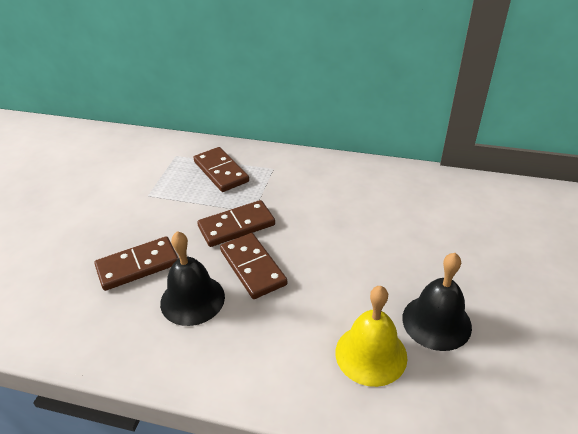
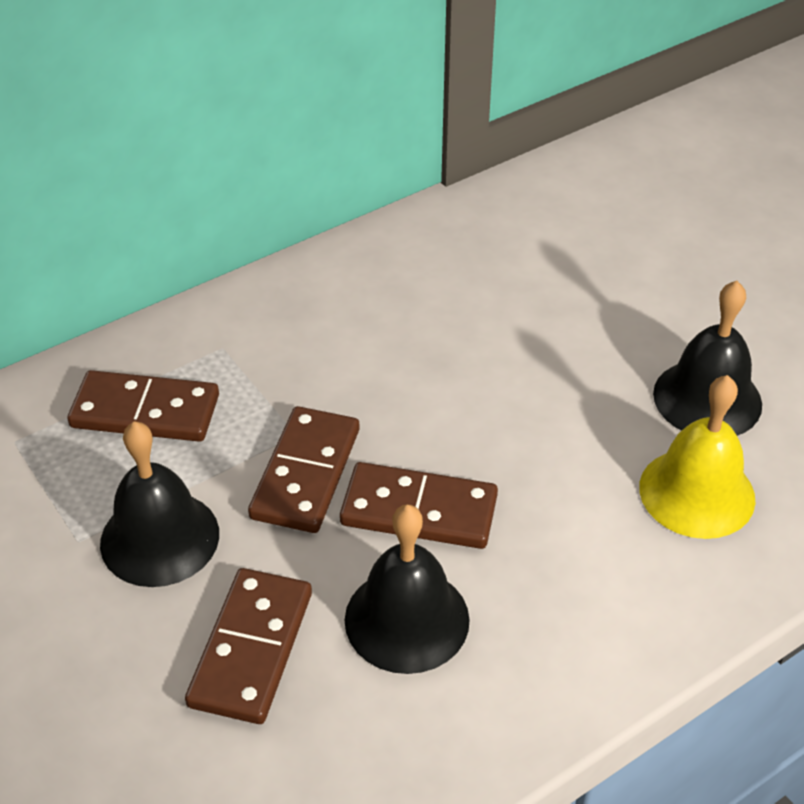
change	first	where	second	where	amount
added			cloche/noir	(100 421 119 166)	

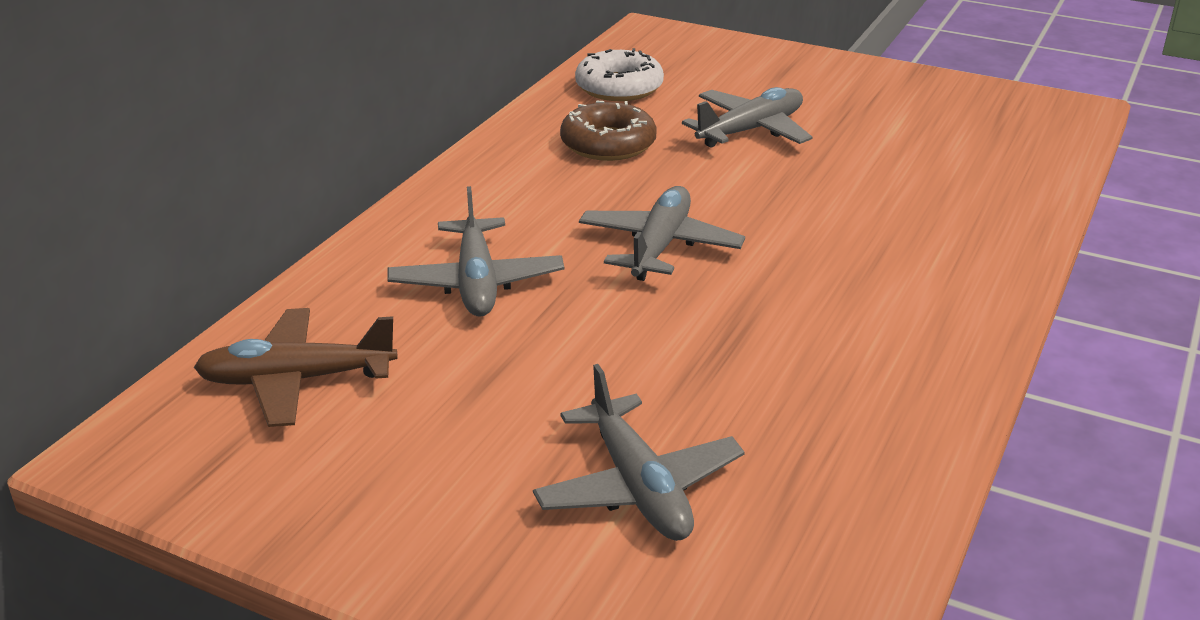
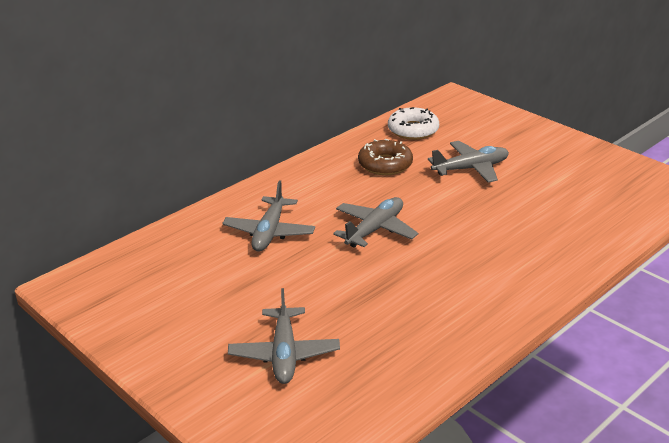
change	first	where	second	where	amount
removed	avion/marron	(194 308 204 119)			

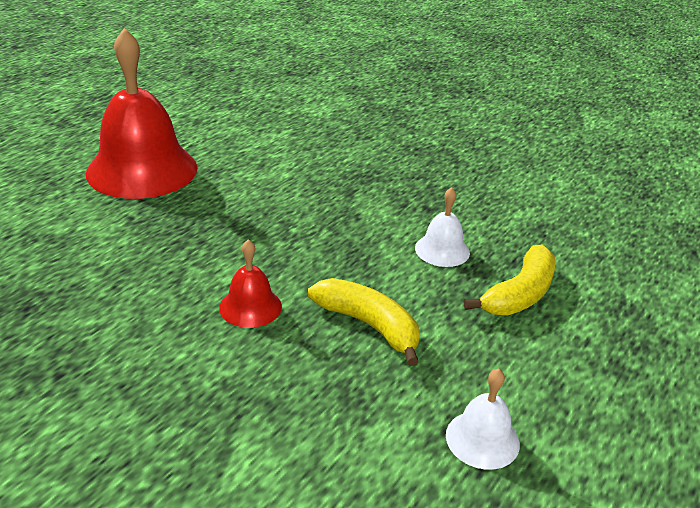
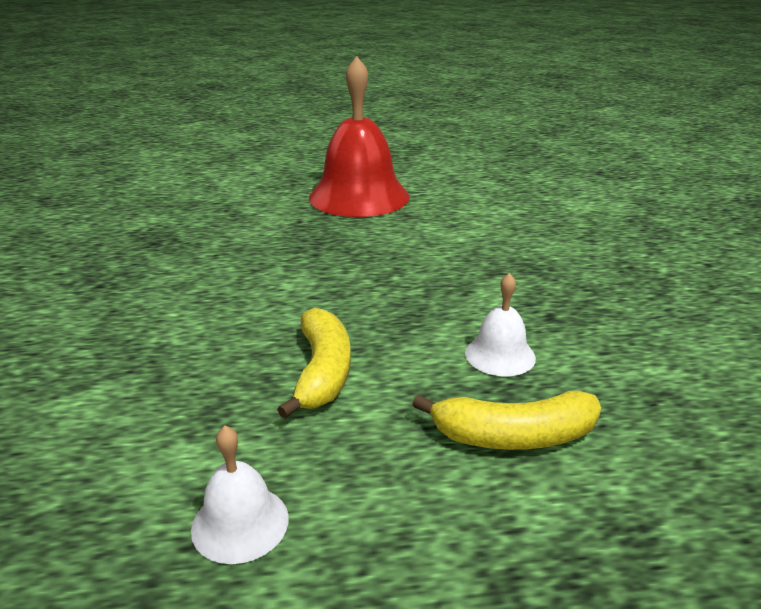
change	first	where	second	where	amount
removed	cloche/rouge	(219 239 63 89)			

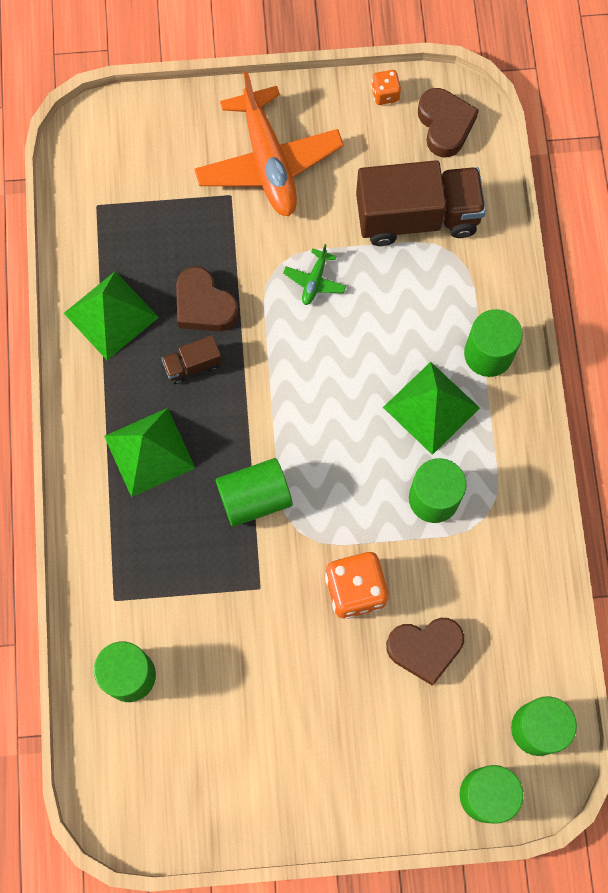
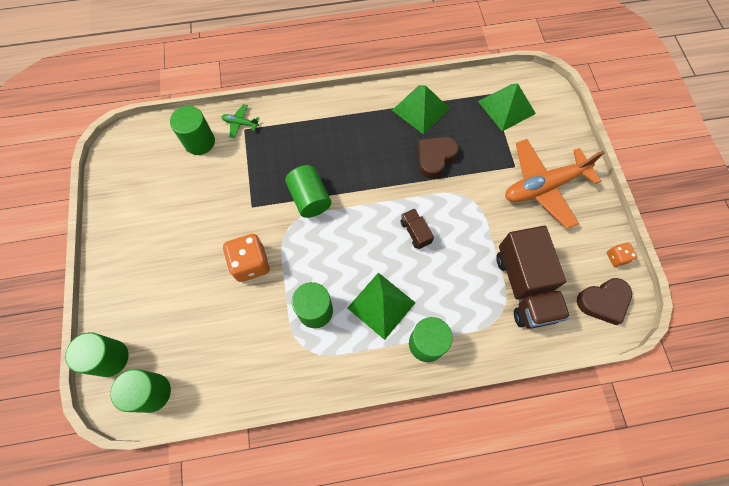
change	first	where	second	where	amount
moved	avion/vert	(283 244 63 61)		(222 104 37 35)	
moved	camion/marron	(161 335 61 49)		(400 208 34 41)	
moved	pyramide/vert	(104 408 91 89)		(478 83 58 48)	
removed	cœur/marron	(386 618 78 68)			

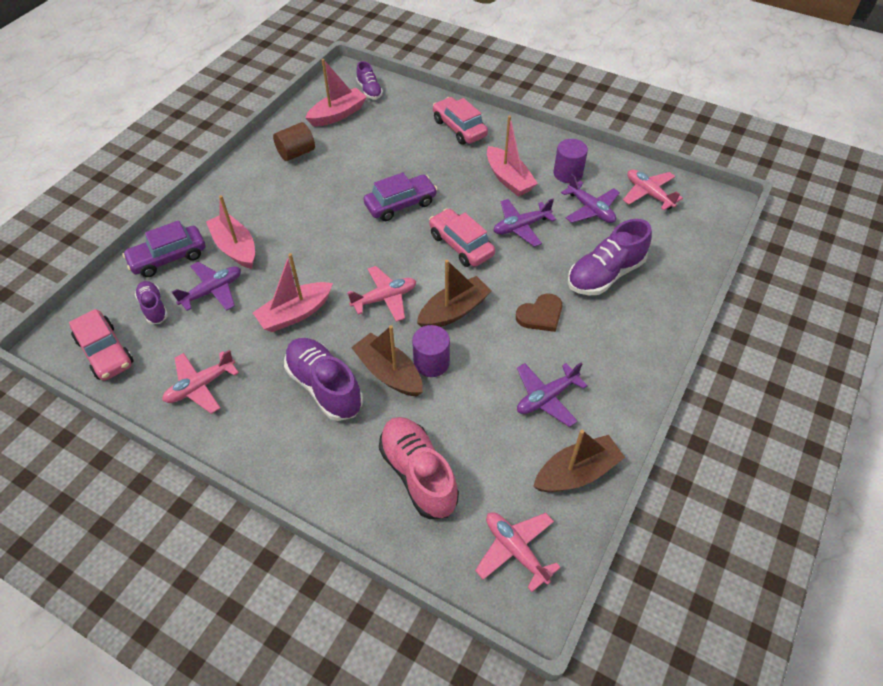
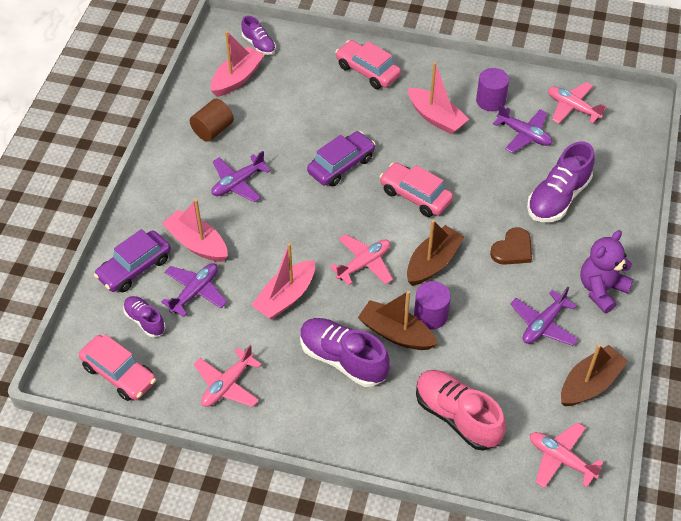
change	first	where	second	where	amount
moved	avion/violet	(493 199 63 48)		(211 151 60 51)	
added			ours en peluche/violet	(580 230 54 83)	

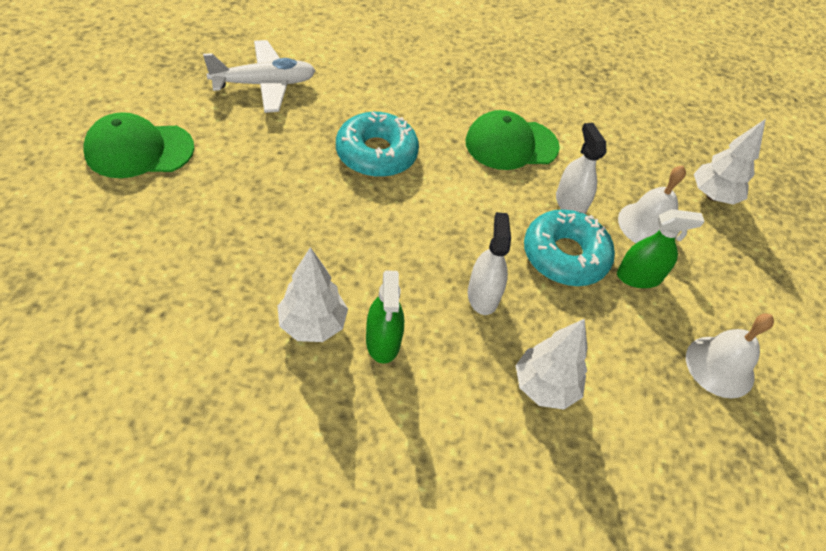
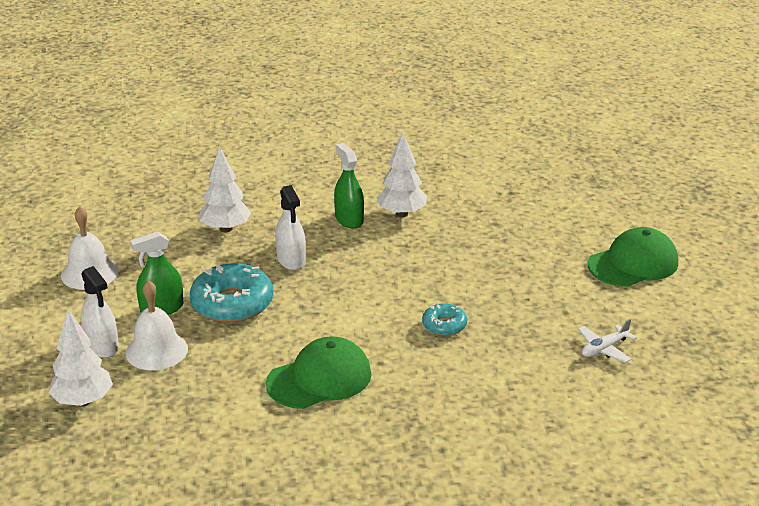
change	first	where	second	where	amount
moved	vaporisateur/blanc	(556 123 50 91)		(81 266 38 92)	
resized	beignet/turquoise	(336 112 83 65)		(422 303 45 33)	x0.53
resized	avion/blanc	(203 40 113 73)		(578 319 59 44)	x0.54

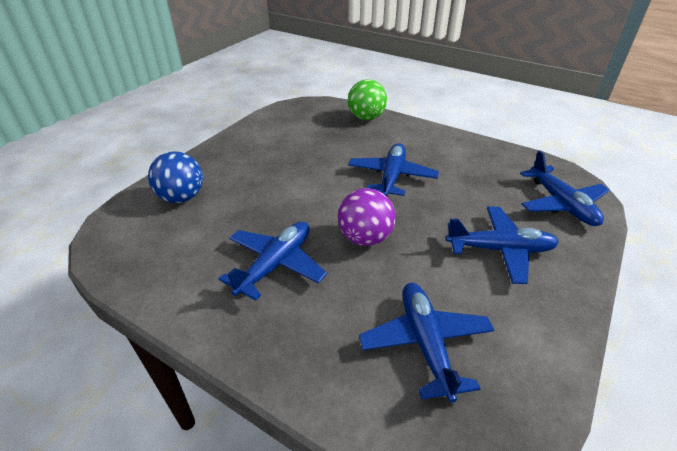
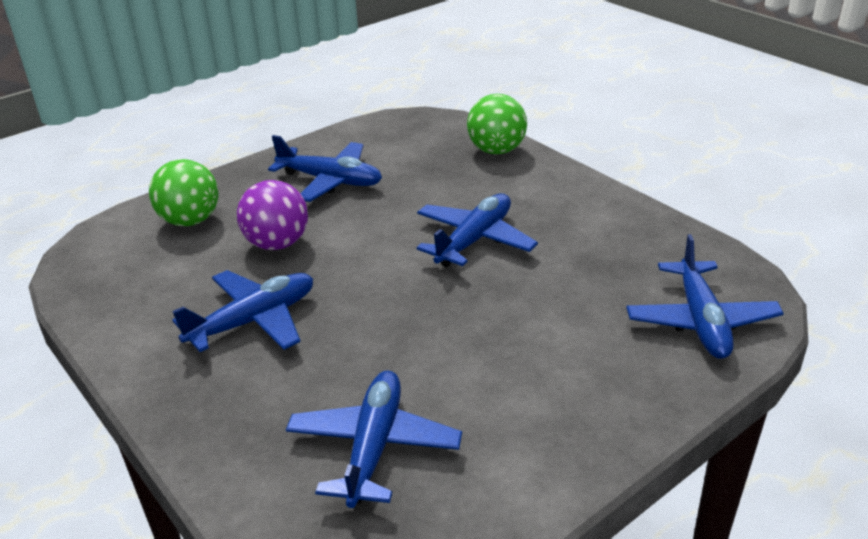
change	first	where	second	where	amount
recoloured	balle/bleu	(148 151 55 52)	balle/vert	(149 159 70 67)	
moved	balle/violet	(338 188 58 58)		(237 180 71 70)	
moved	avion/bleu	(446 206 113 78)		(268 135 114 67)	

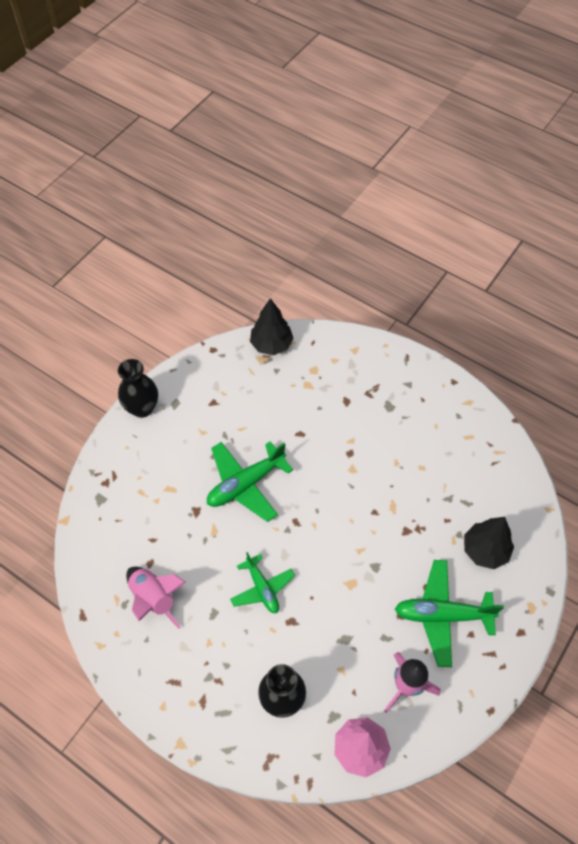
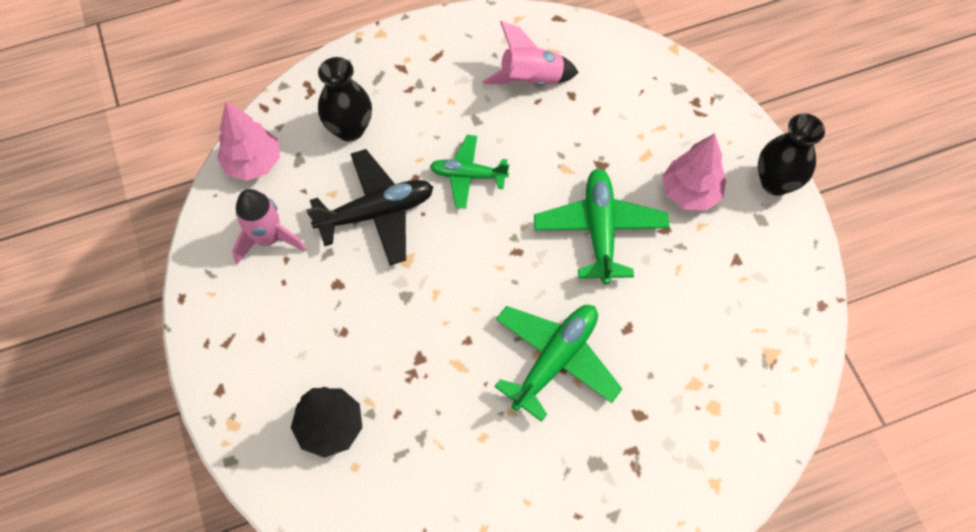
change	first	where	second	where	amount
added			avion/noir	(306 149 127 117)	
moved	avion/vert	(395 560 109 107)		(495 305 127 117)	
added			arbre/rose	(662 133 64 78)	
removed	arbre/noir	(250 298 44 57)			

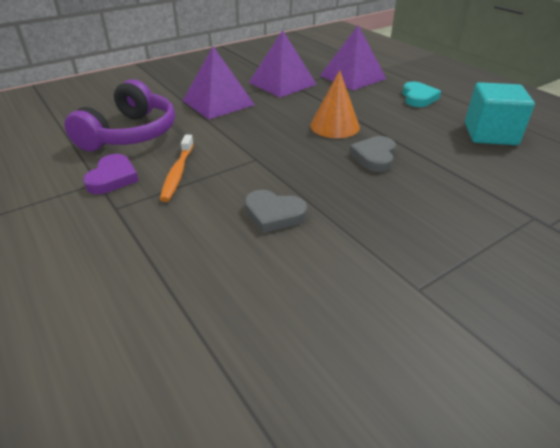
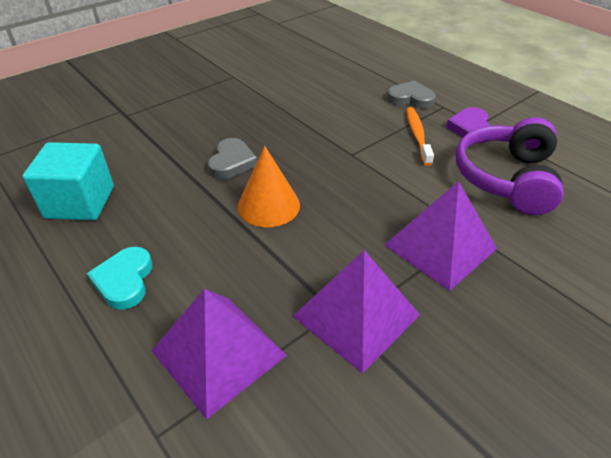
change	first	where	second	where	amount
moved	cœur/gris	(245 190 62 43)		(387 81 49 28)	

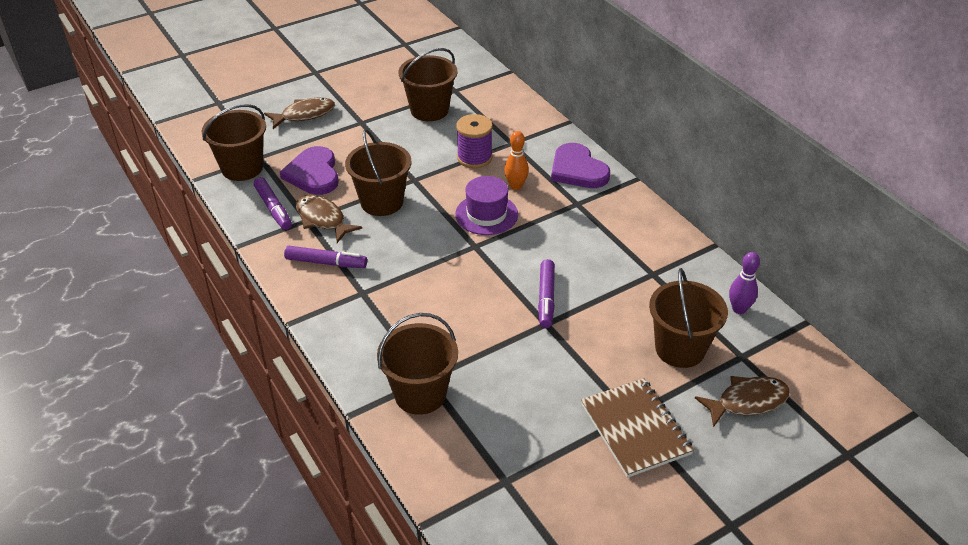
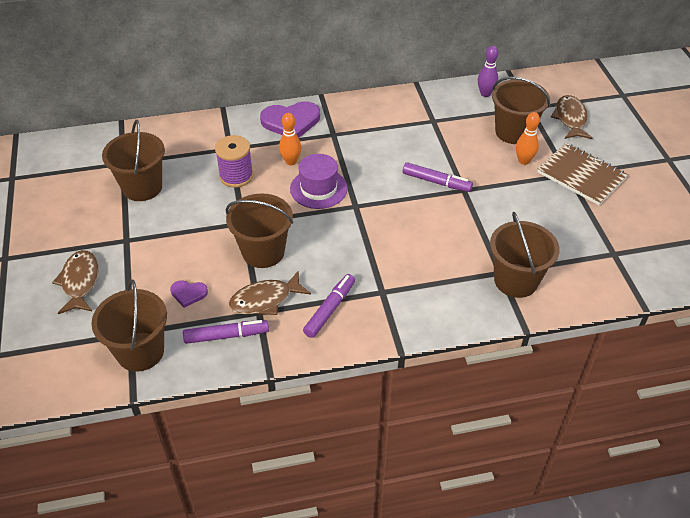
change	first	where	second	where	amount
resized	cœur/violet	(280 146 59 49)		(170 280 38 28)	x0.51
added			quille/orange	(516 112 24 53)	
turned	carnet/marron	(581 378 113 100)		(537 143 91 62)	45 degrees clockwise

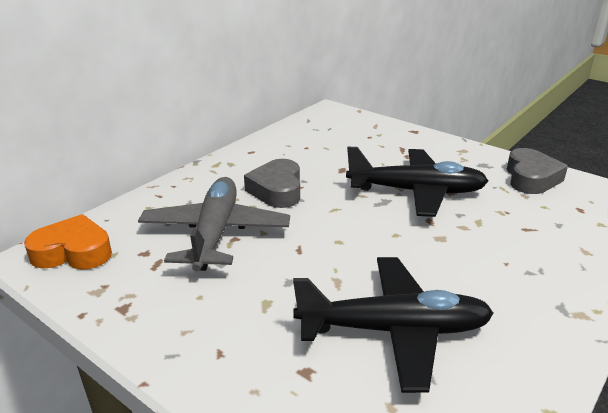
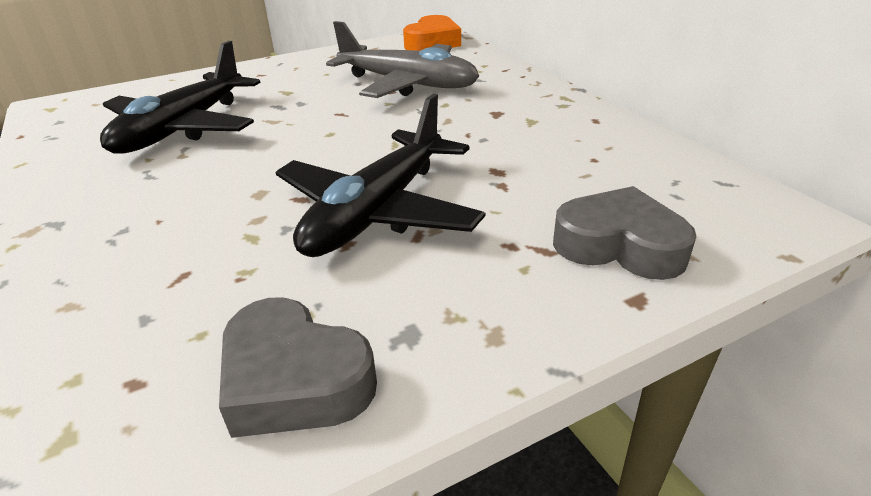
change	first	where	second	where	amount
moved	cœur/gris	(244 159 56 49)		(553 186 144 94)	

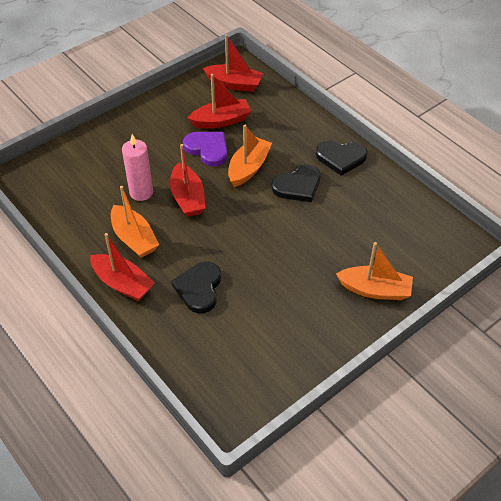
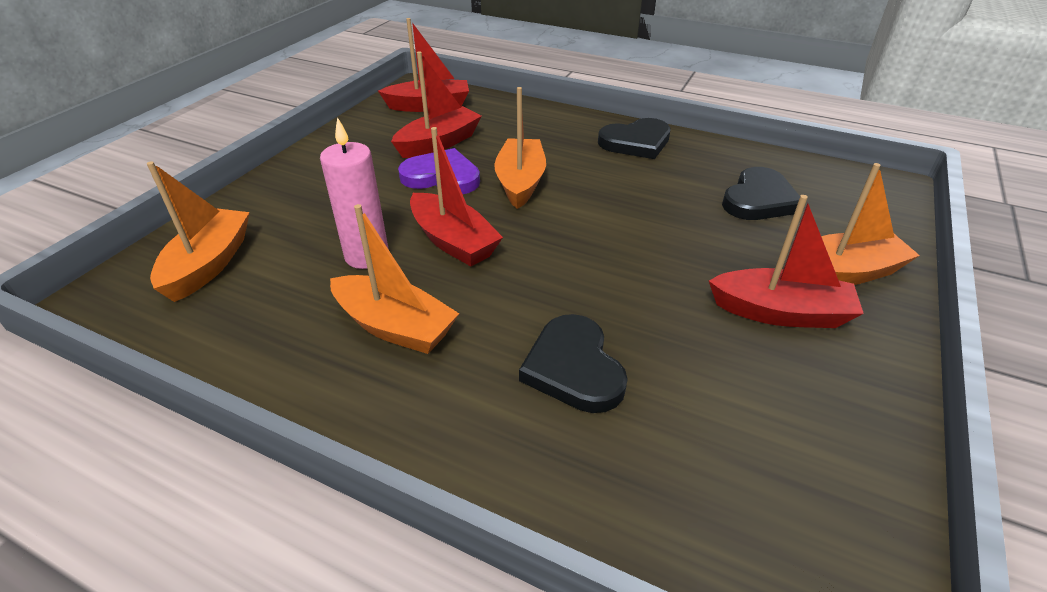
change	first	where	second	where	amount
added			bateau/orange	(147 161 103 141)	
moved	bateau/rouge	(90 233 65 68)		(709 195 155 133)	
moved	cœur/noir	(272 164 49 38)		(722 167 78 53)	

